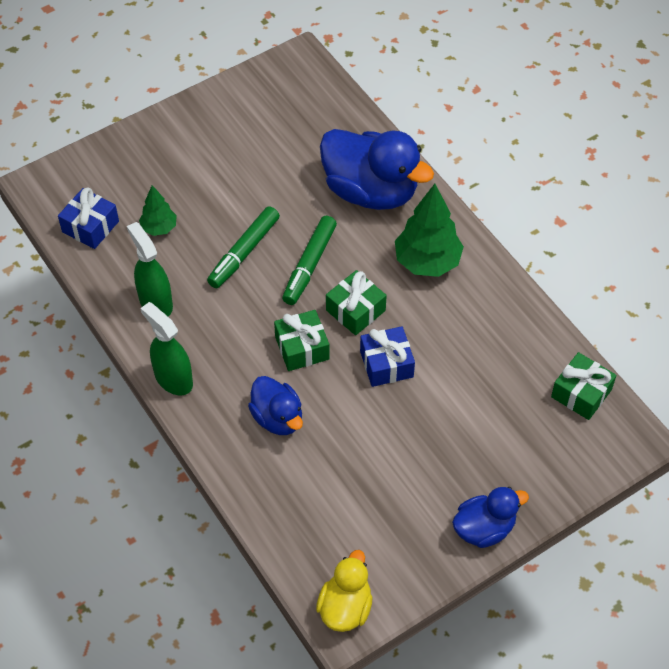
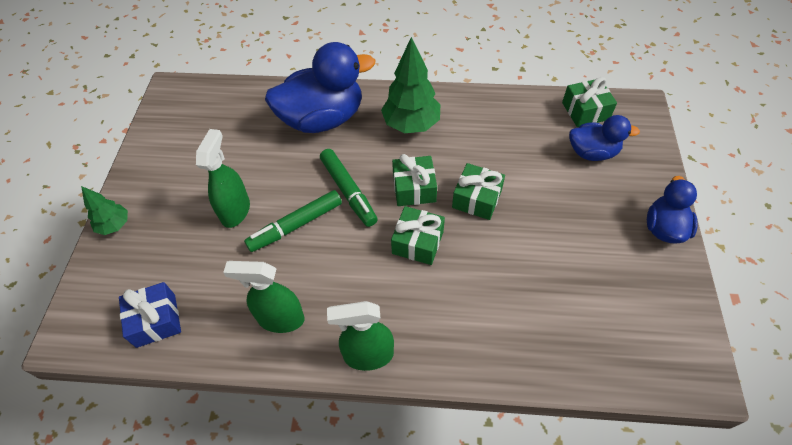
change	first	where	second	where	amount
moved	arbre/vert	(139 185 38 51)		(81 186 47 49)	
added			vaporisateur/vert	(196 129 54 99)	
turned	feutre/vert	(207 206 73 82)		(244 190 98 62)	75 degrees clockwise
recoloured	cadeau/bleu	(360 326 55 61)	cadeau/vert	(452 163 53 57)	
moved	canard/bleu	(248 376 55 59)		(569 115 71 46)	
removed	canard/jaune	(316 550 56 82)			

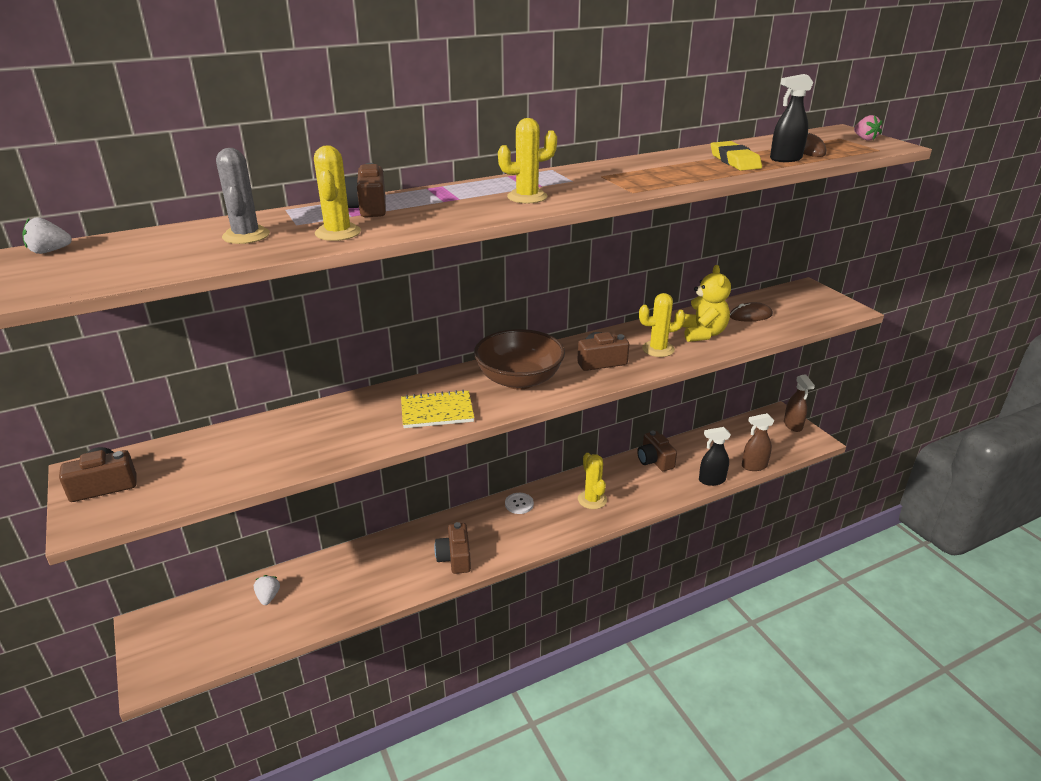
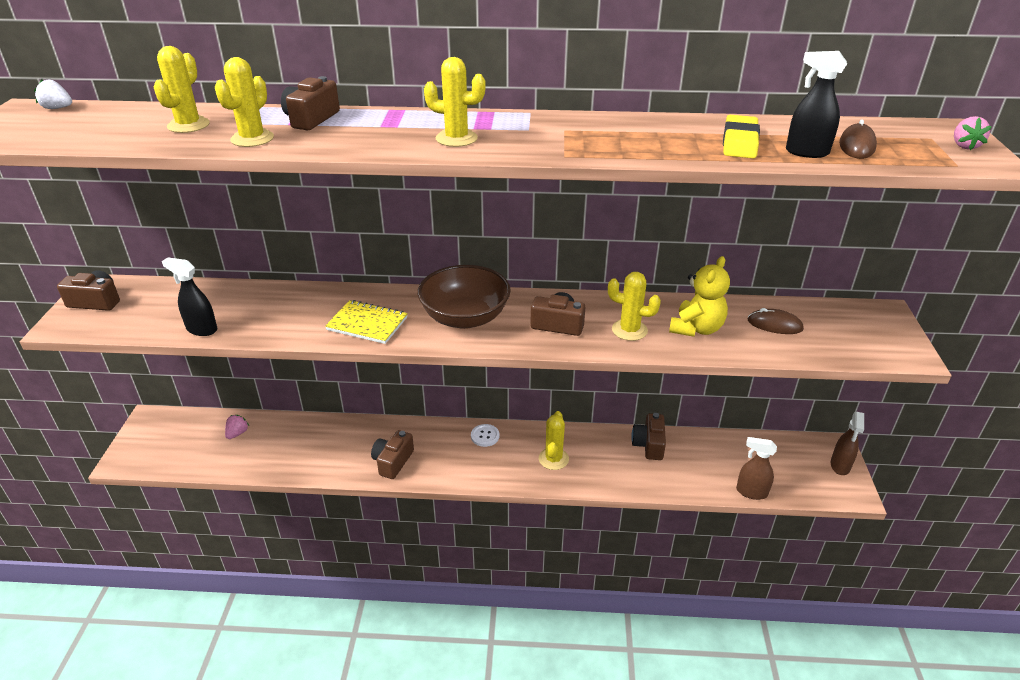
change	first	where	second	where	amount
recoloured	cactus/gris	(216 148 54 96)	cactus/jaune	(154 46 56 87)	
moved	vaporisateur/noir	(699 427 32 59)		(162 257 55 79)	
recoloured	fraise/blanc	(254 575 26 30)	fraise/rose	(225 415 24 24)	

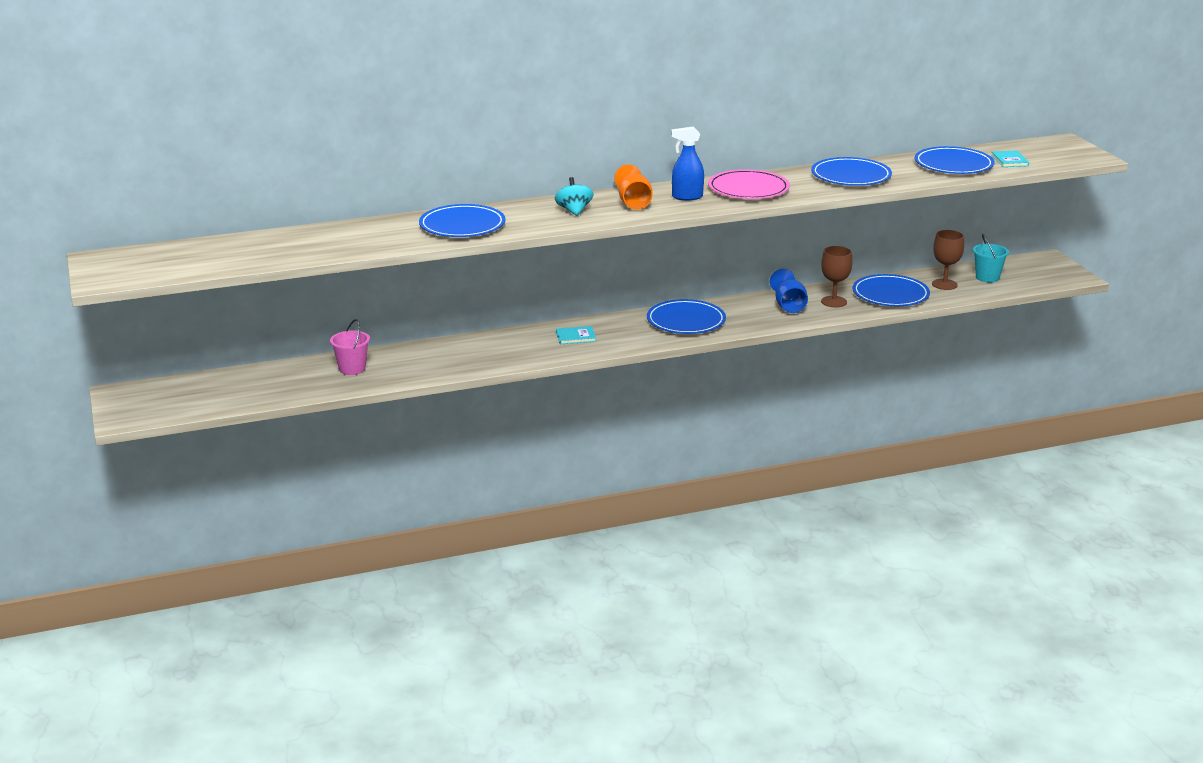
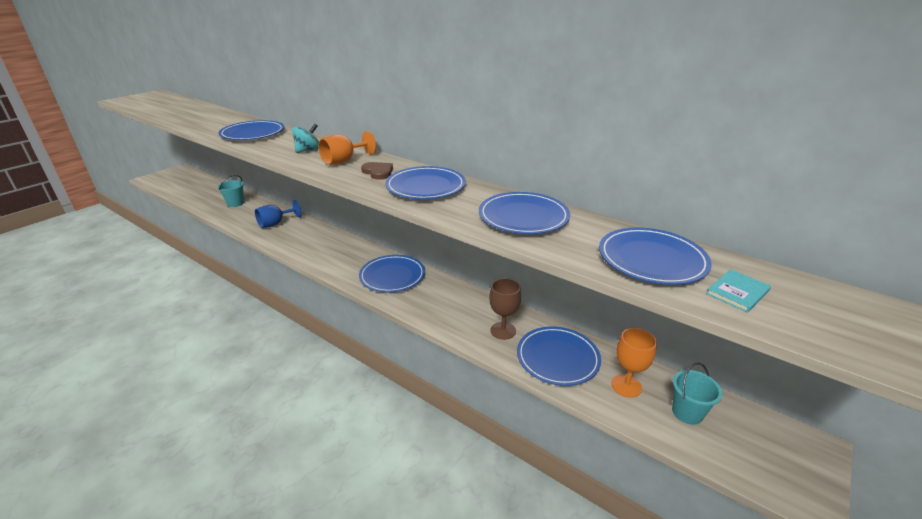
change	first	where	second	where	amount
recoloured	seau/rose	(330 319 40 56)	seau/turquoise	(217 175 27 32)	
moved	verre à pied/bleu	(770 269 38 44)		(255 200 46 28)	
replaced	vaporisateur/bleu	(671 127 33 73)	cœur/marron	(361 162 32 18)	
recoloured	assiette/rose	(708 169 82 30)	assiette/bleu	(385 166 81 33)	
recoloured	verre à pied/marron	(932 230 32 60)	verre à pied/orange	(611 328 46 70)	
removed	livre/turquoise	(556 326 40 18)			

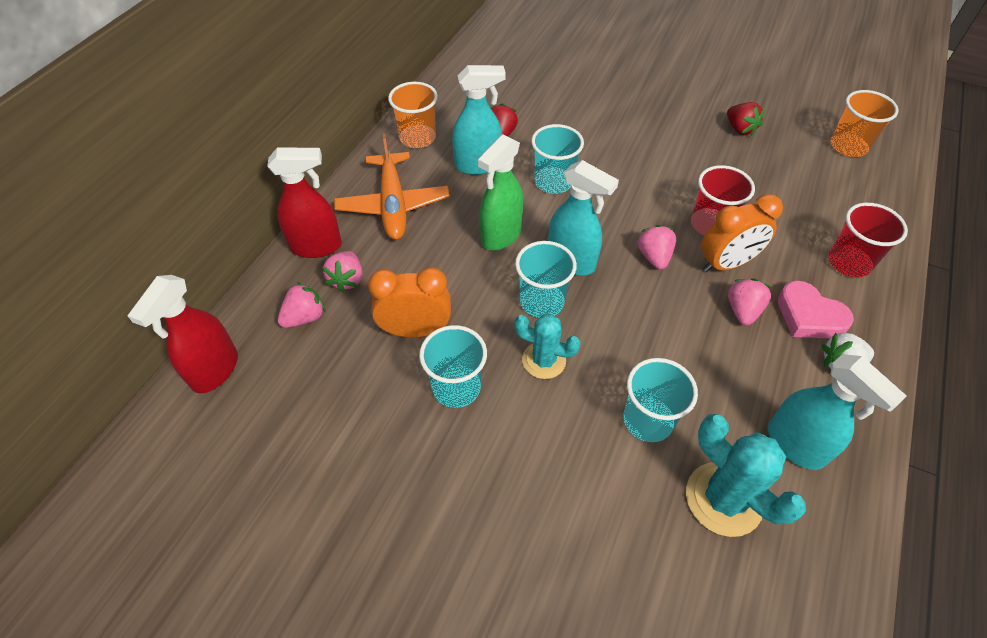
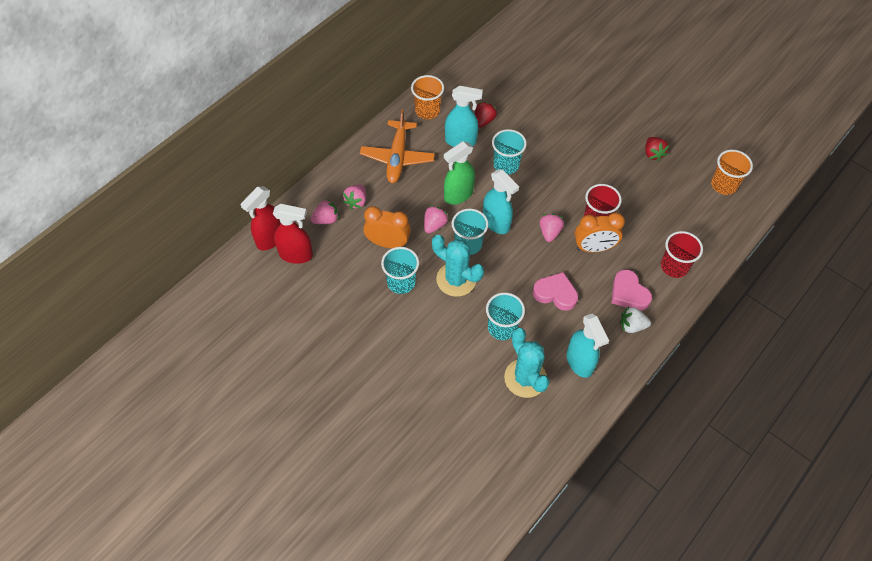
change	first	where	second	where	amount
moved	vaporisateur/rouge	(267 147 75 111)		(273 204 40 60)	
moved	fraise/rose	(728 279 43 47)		(424 205 25 28)	
resized	cactus/turquoise	(514 314 67 65)		(432 235 52 62)	x1.51
added			cœur/rose	(533 272 45 39)	

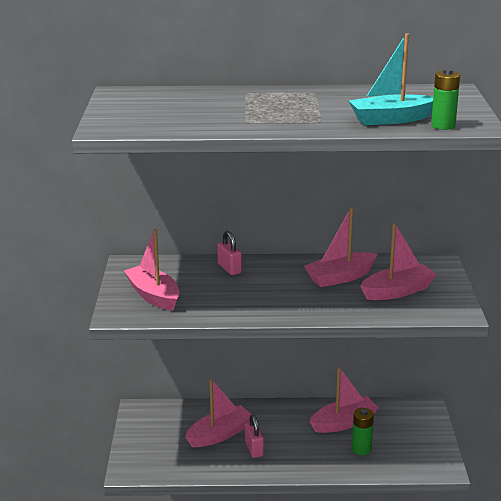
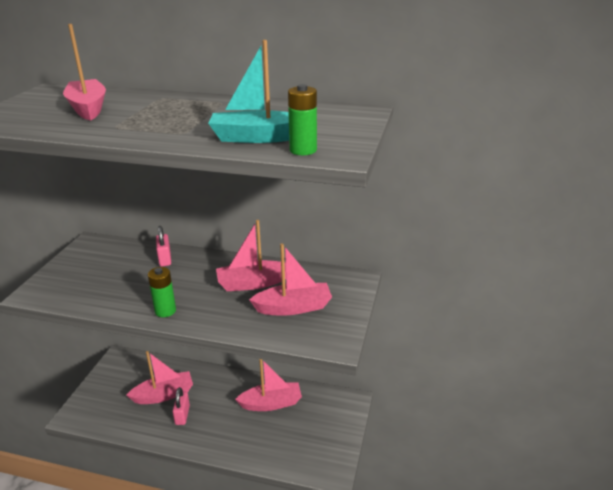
change	first	where	second	where	amount
moved	bateau/rose	(124 229 56 82)		(63 24 43 97)	
moved	pile/vert	(352 408 22 47)		(148 267 28 50)	

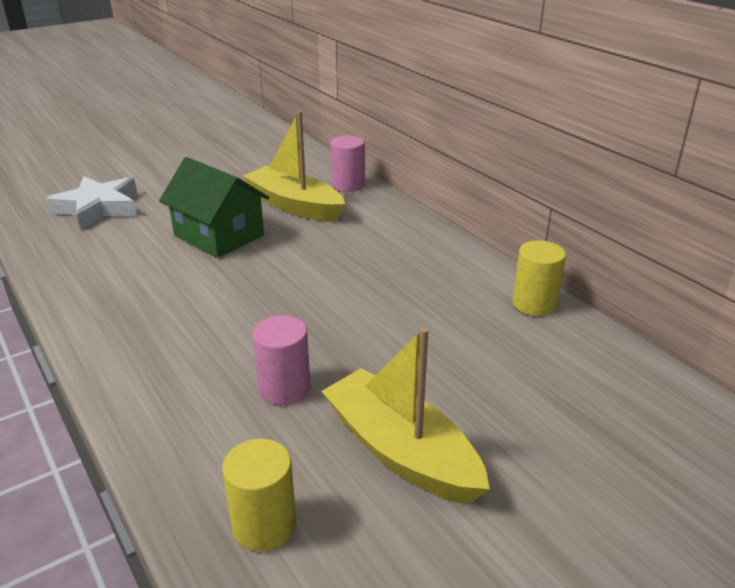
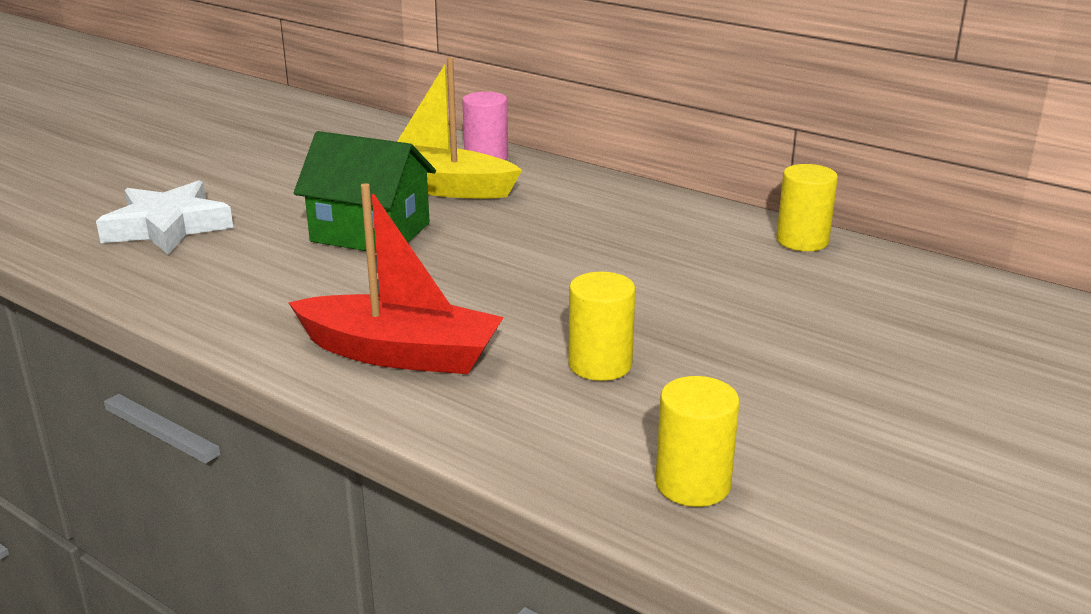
change	first	where	second	where	amount
added			bateau/rouge	(288 183 216 191)	
recoloured	cylindre/rose	(252 315 58 90)	cylindre/jaune	(568 272 68 109)	
removed	bateau/jaune	(322 327 168 177)			

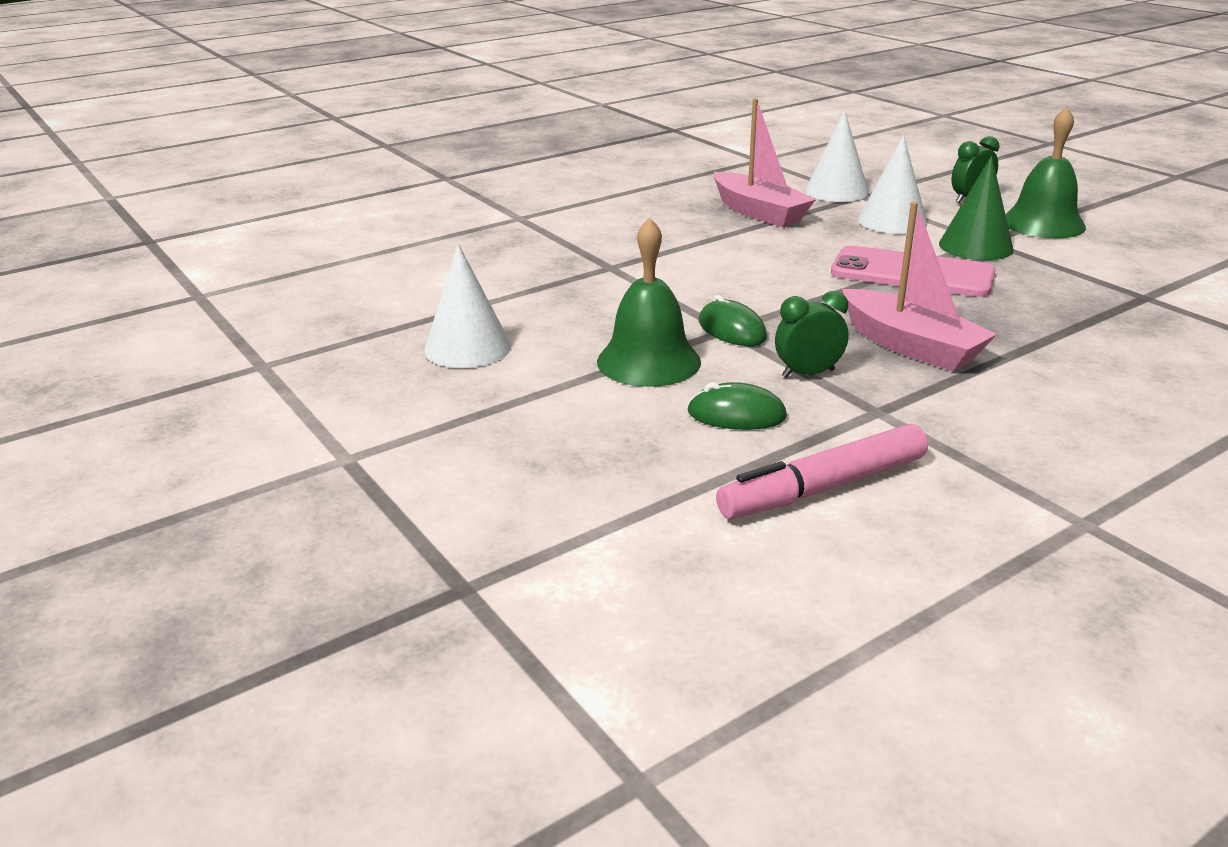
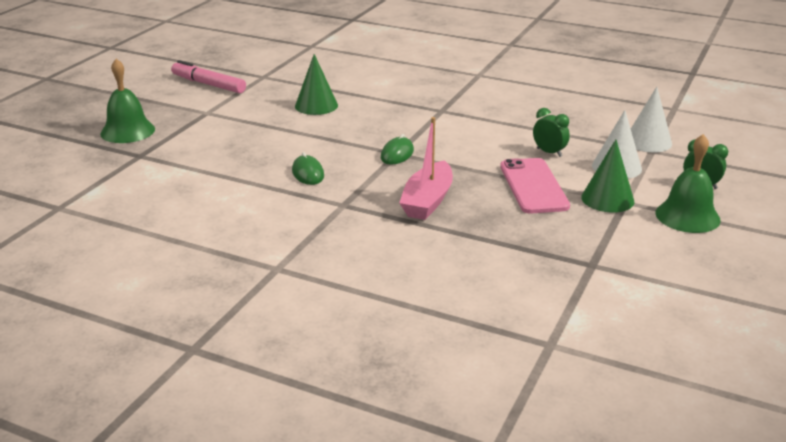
change	first	where	second	where	amount
moved	cloche/vert	(597 217 104 170)		(100 59 55 84)	
moved	feutre/rose	(716 424 212 95)		(171 60 75 33)	
recoloured	cône/blanc	(424 244 87 124)	cône/vert	(295 54 43 61)	
moved	réveil/vert	(775 291 73 87)		(533 108 37 49)	
removed	bateau/rose	(714 99 102 128)			

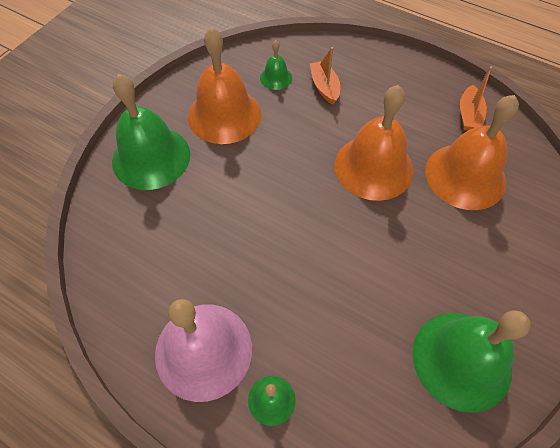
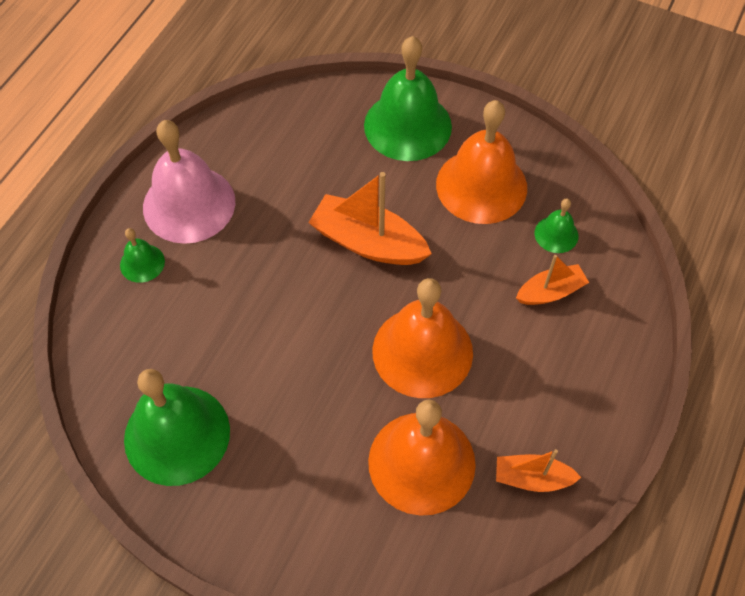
change	first	where	second	where	amount
added			bateau/orange	(308 172 124 93)	

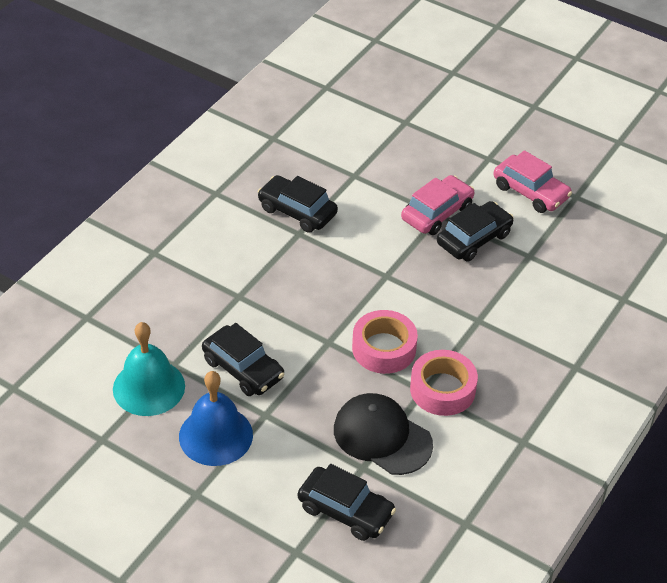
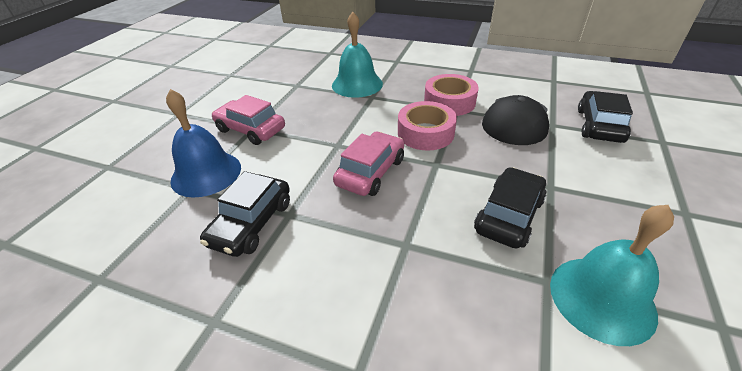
change	first	where	second	where	amount
moved	cloche/bleu	(179 371 74 95)		(166 89 75 109)	
added			cloche/turquoise	(332 12 51 86)	
moved	voiture/rose	(494 150 78 63)		(333 132 71 64)	
removed	voiture/noir	(437 201 77 61)			

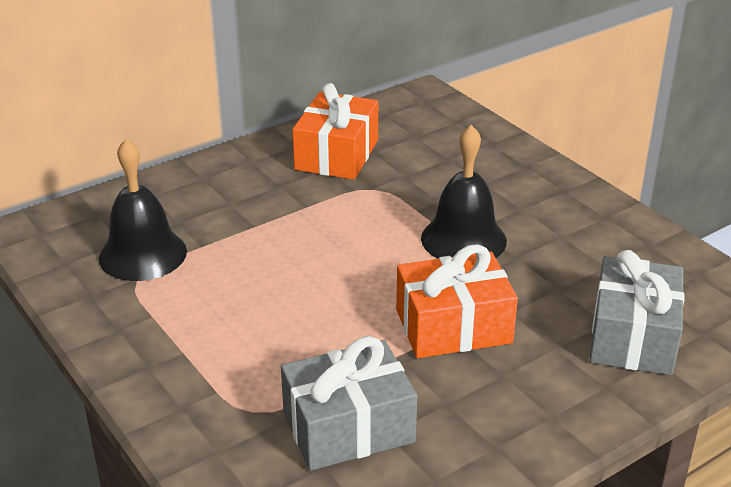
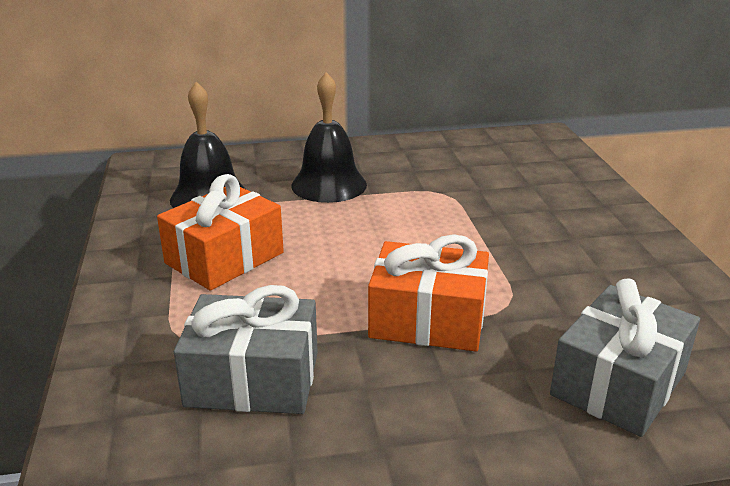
change	first	where	second	where	amount
moved	cadeau/orange	(292 83 86 97)		(157 174 127 117)	
moved	cloche/noir	(421 125 86 134)		(291 72 76 131)	

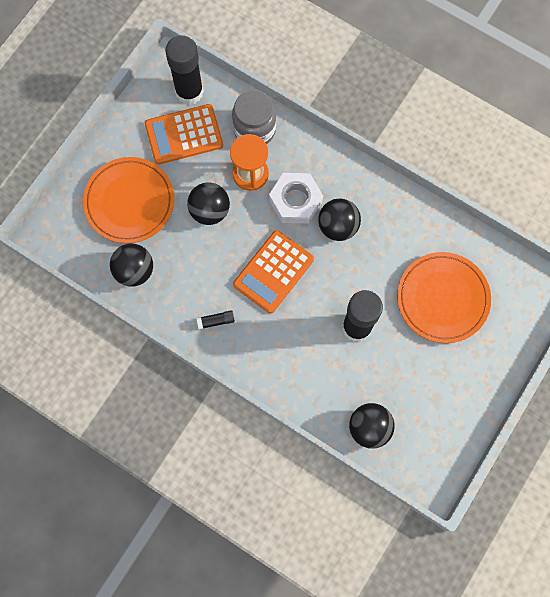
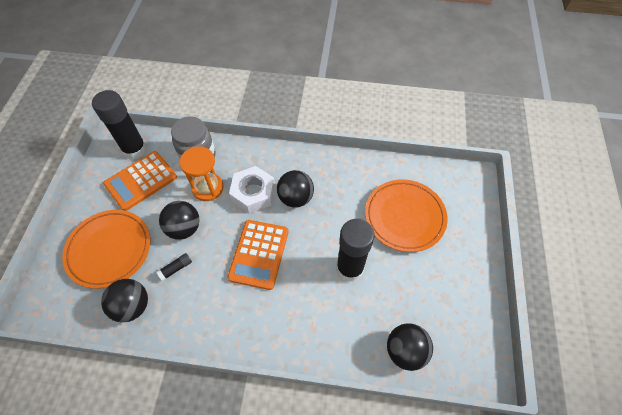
change	first	where	second	where	amount
moved	bâton de colle/noir	(196 310 39 20)		(156 253 36 28)	

